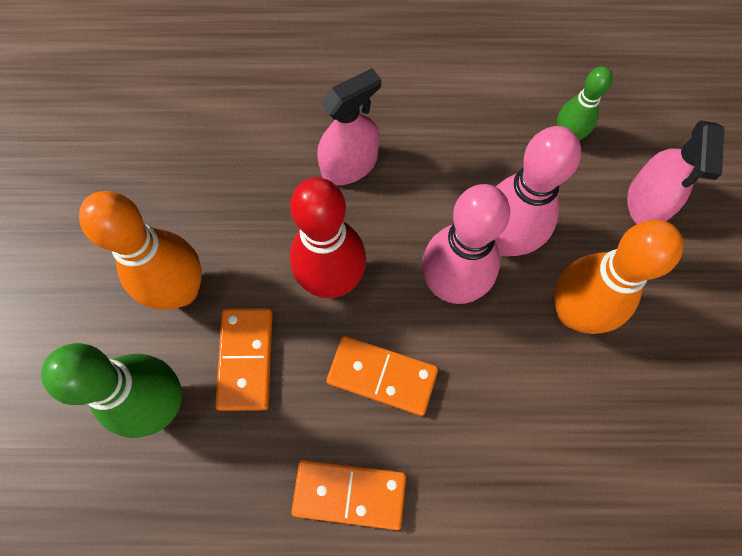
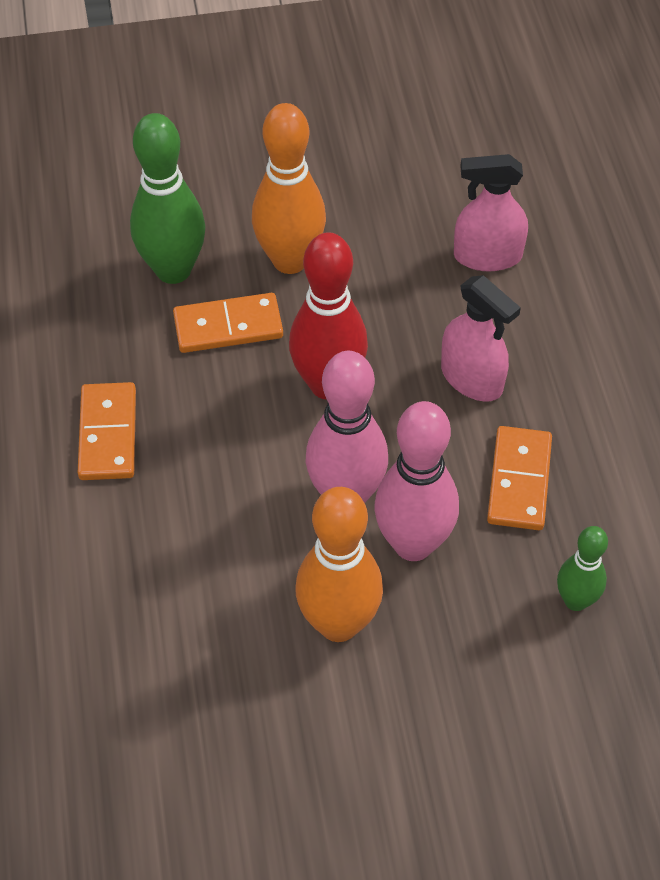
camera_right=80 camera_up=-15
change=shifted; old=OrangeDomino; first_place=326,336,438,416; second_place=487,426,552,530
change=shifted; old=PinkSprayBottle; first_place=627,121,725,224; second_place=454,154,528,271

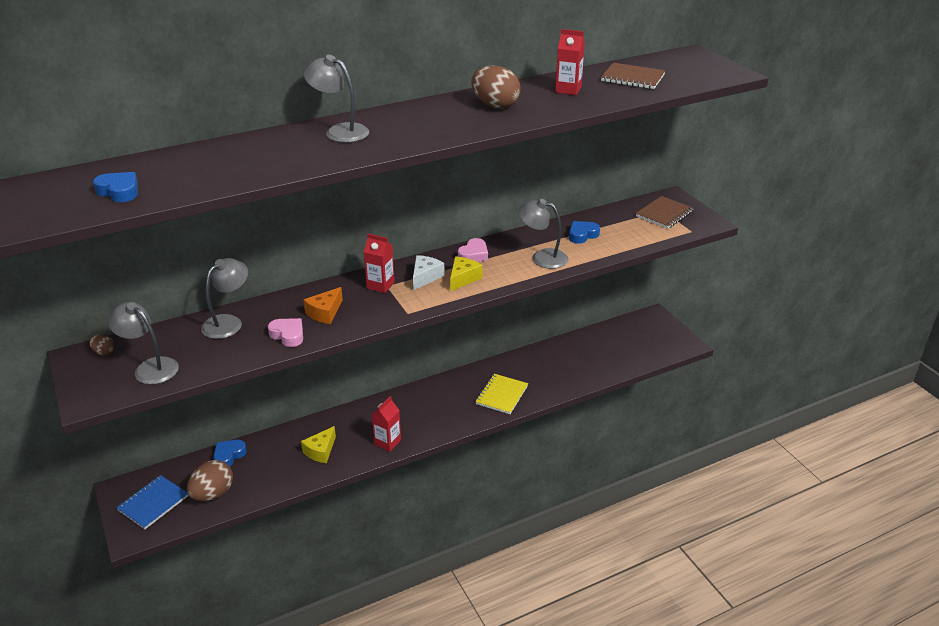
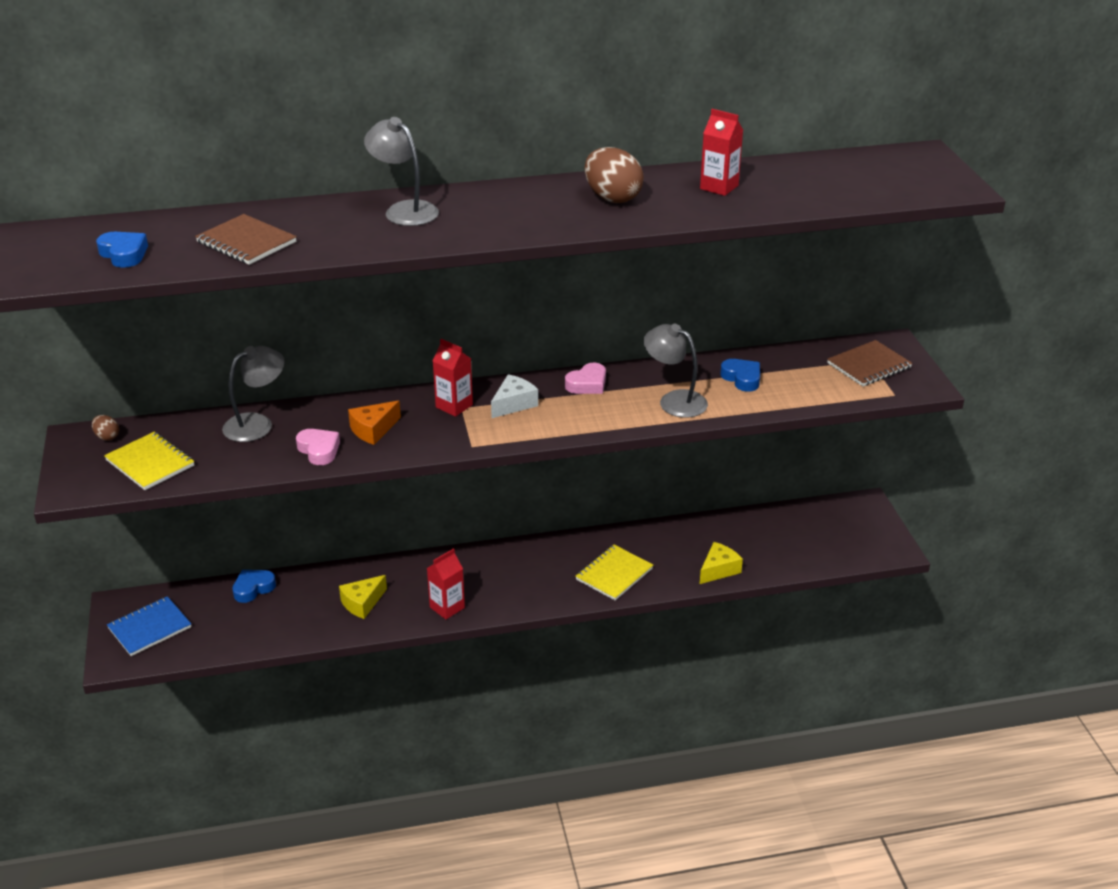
camera_right=15 camera_up=0
change=swapped; old=GreyLamp; new=YellowNotebook; first_place=108,302,179,384; second_place=104,432,194,490
change=gone; old=BrownEgg; first_place=187,460,233,501
change=shifted; old=YellowCheese; first_place=450,256,483,291; second_place=700,542,743,584
change=rotated; old=BlueHeart; first_place=569,221,600,244; second_place=720,359,760,392; degrees=75
change=shifted; old=BrownNotebook; first_place=601,63,666,89; second_place=195,214,297,265

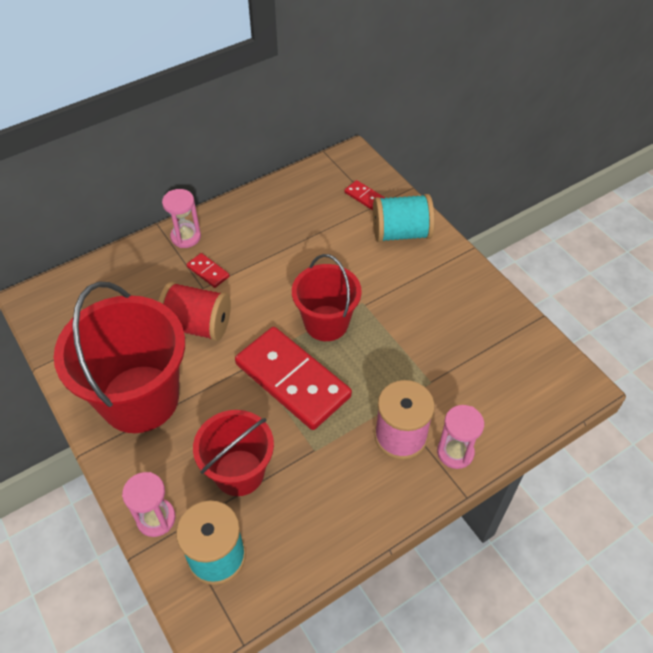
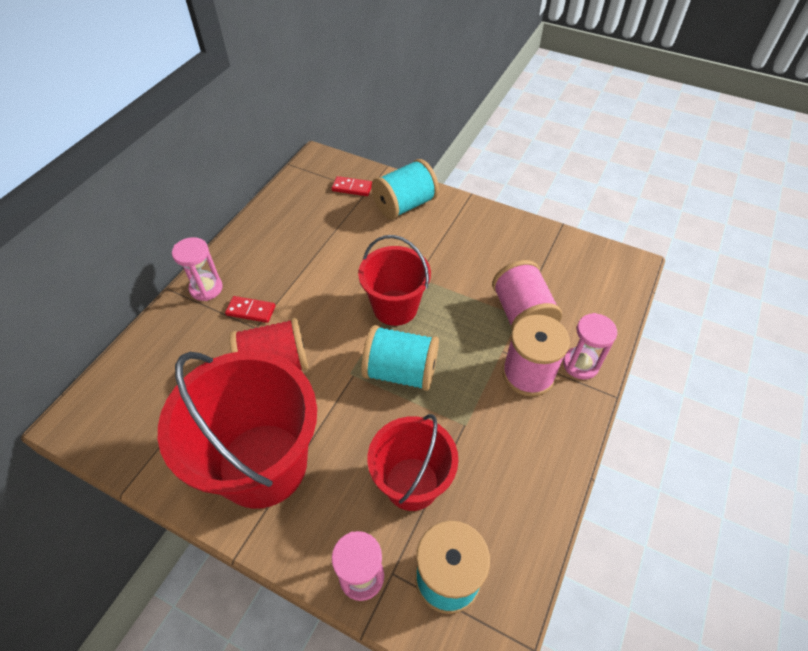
camera_right=-30 camera_up=0
change=swapped; old=RedDomino; new=TurquoiseSpool; first_place=235,327,352,430; second_place=361,325,439,391
change=new; new=PinkSpool; second_place=492,260,562,330

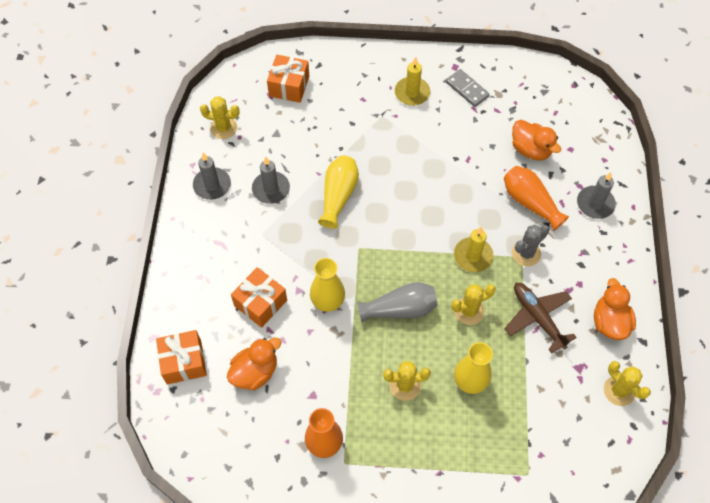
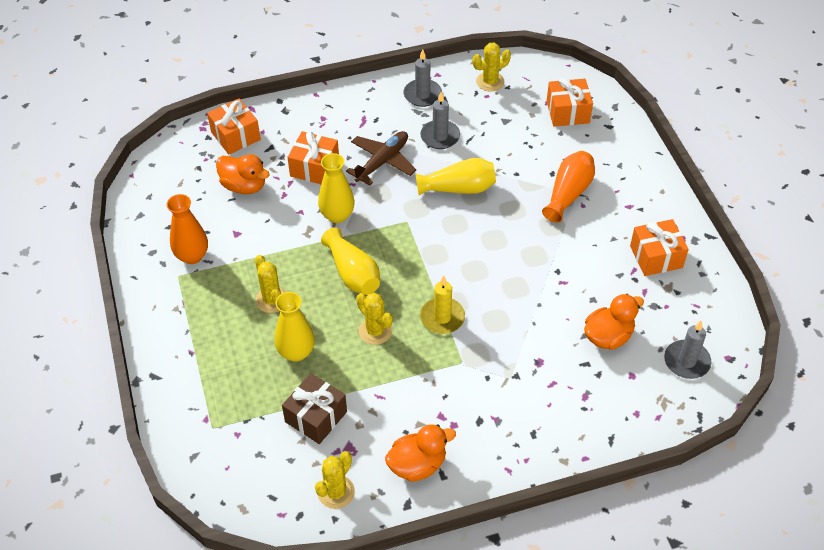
camera_right=70 camera_up=-10
change=rotated; old=YellowCactus; first_place=200,96,240,139; second_place=473,43,511,92; degrees=75
change=repainted; old=GreyVase; new=YellowVase; first_place=357,282,437,322; second_place=321,227,380,295
change=gone; old=YellowCandle; first_place=395,57,430,106
change=swapped; old=GreyDomino; new=OrangeGift; first_place=446,69,490,107; second_place=630,219,689,276
change=shifted; old=OrangeVase; first_place=504,166,569,231; second_place=542,151,595,223
change=shifted; old=BrownPlane; first_place=504,283,577,353; second_place=346,131,416,186
change=rotated; old=OrangeDuck; first_place=512,120,561,161; second_place=584,294,644,350; degrees=-150
change=gone; old=GreyCactus; first_place=512,225,549,266
change=shifted; old=GreyCandle; first_place=577,172,616,219; second_place=664,321,712,379
change=new; new=BrownGift; second_place=282,373,347,444

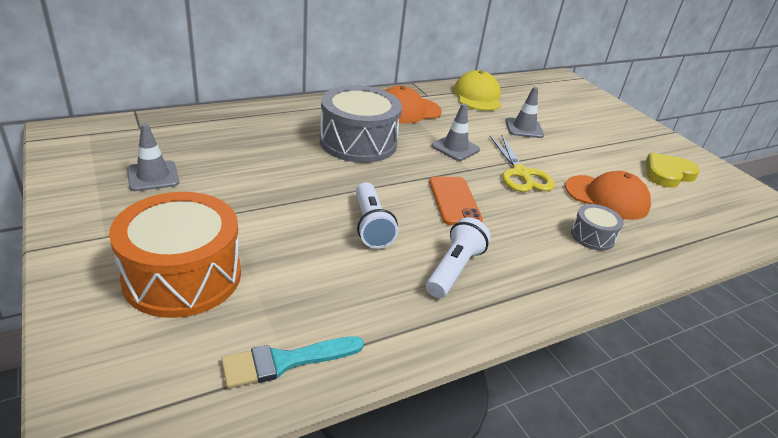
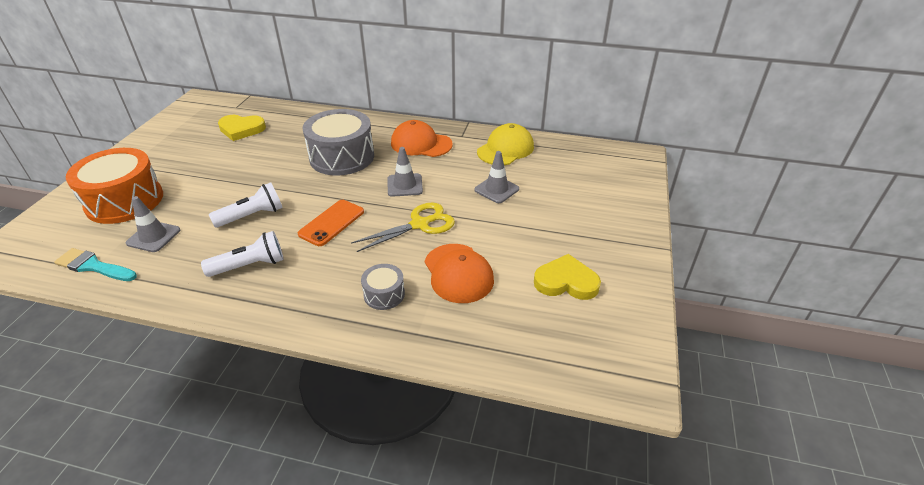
camera_right=45 camera_up=5
change=shifted; old=GreyTrafficCone; first_place=127,123,179,191; second_place=126,196,180,252
change=rotated; old=WhiteFlashlight; first_place=356,182,398,249; second_place=209,183,283,228; degrees=-150
change=rotated; old=YellowScissors; first_place=490,135,555,192; second_place=351,203,455,252; degrees=-150
change=new; new=YellowHeart; second_place=218,115,266,141

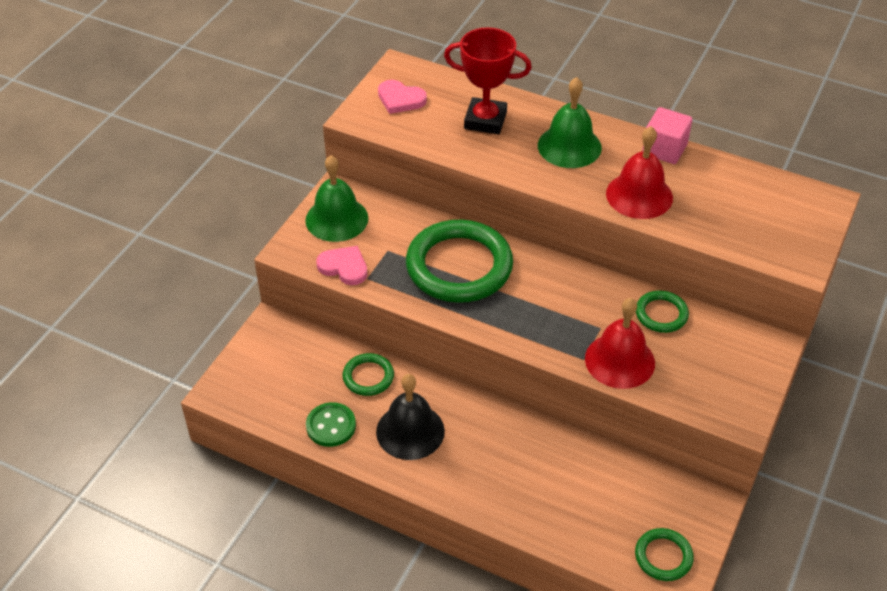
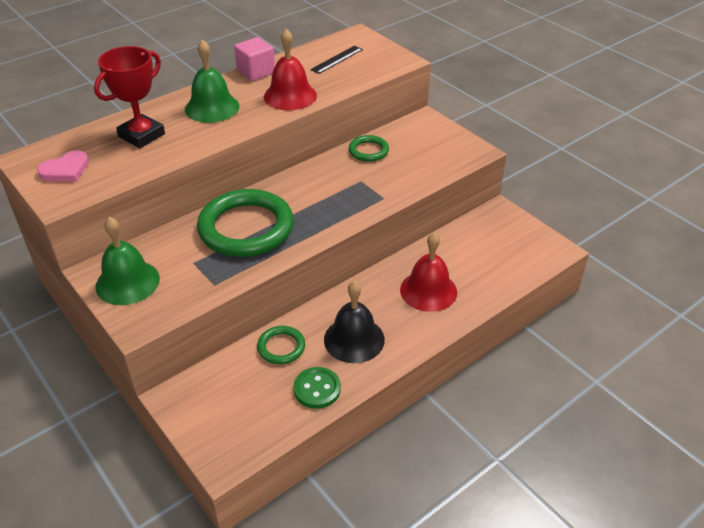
camera_right=-65 camera_up=-5
change=gone; old=PinkHeart; first_place=316,246,367,285
change=shifted; old=RedBell; first_place=585,298,655,389; second_place=400,232,457,312
change=gone; old=GreenRing; first_place=635,528,694,581
change=new; new=BlackRuler; second_place=310,46,363,74

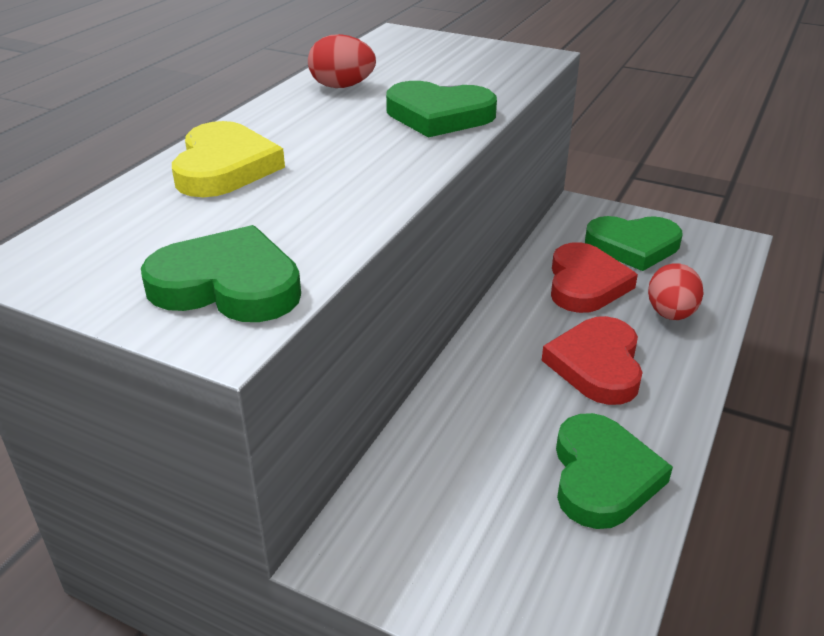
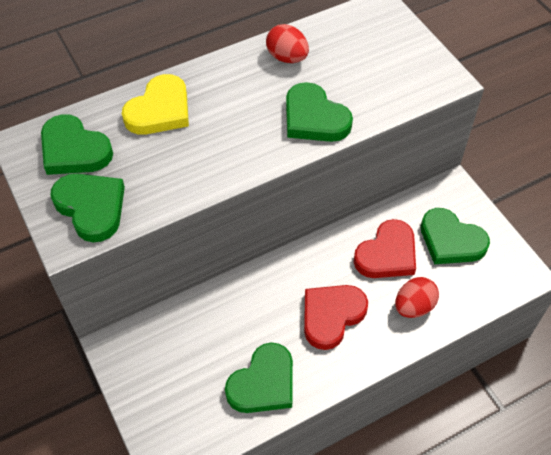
camera_right=35 camera_up=20
change=new; new=GreenHeart; second_place=41,114,113,175

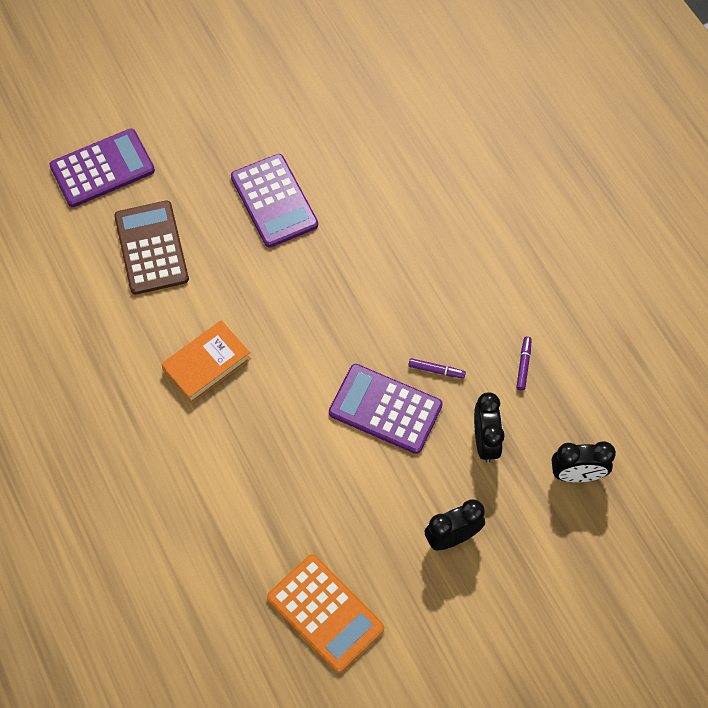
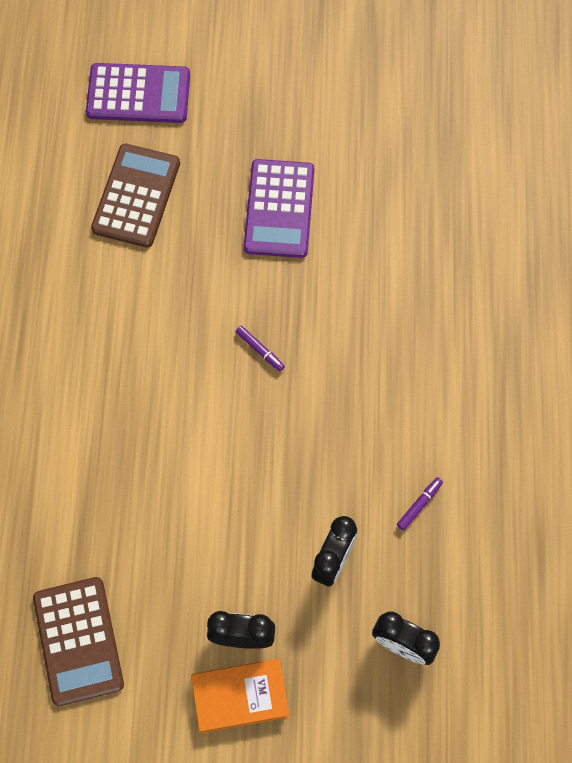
camera_right=30 camera_up=5
change=shifted; old=OrangeBook; first_place=161,320,251,403; second_place=191,659,289,733
change=repainted; old=OrangeCalculator; new=BrownCalculator; first_place=267,554,384,673; second_place=33,577,124,706
change=gone; old=PurpleCalculator; first_place=329,364,443,454
change=shifted; old=PurpleMarker; first_place=408,358,466,379; second_place=235,326,285,372

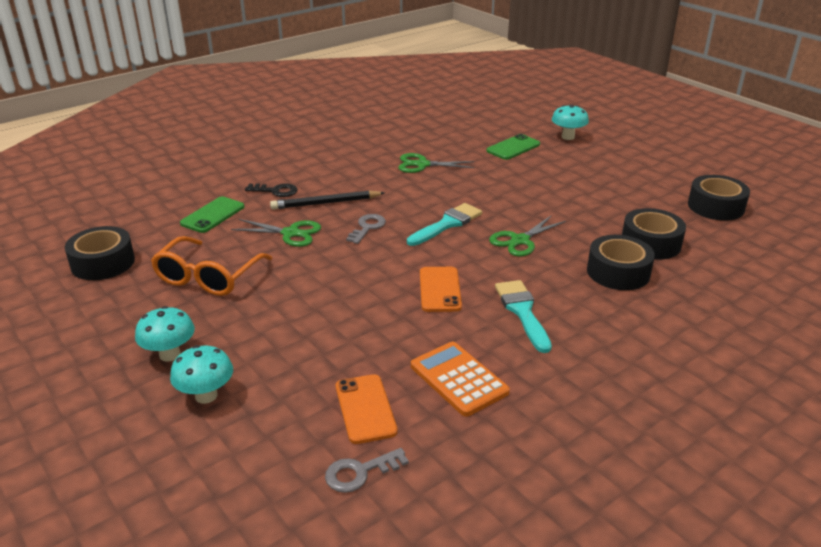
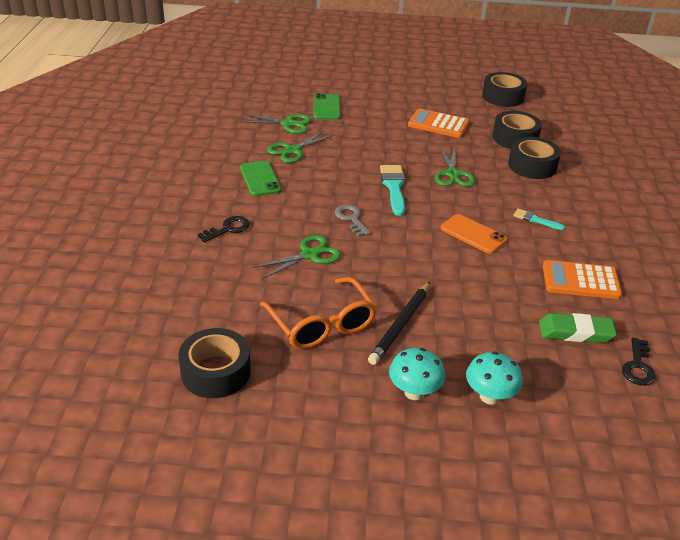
camera_right=-50 camera_up=5
change=shifted; old=GreenPhone; first_place=180,197,244,233; second_place=240,161,281,196
change=shifted; old=BlackPencil; first_place=270,190,385,210; second_place=368,282,430,365
change=repainted; old=GreyKey; new=BlackKey; first_place=325,448,409,493; second_place=622,337,656,386
change=swapped; old=OrangePhone; new=GreenEraser; first_place=336,374,397,444; second_place=539,313,617,343
change=scaled; old=TurquoiseBrush; first_place=495,280,552,353; second_place=513,209,565,230; factor=0.57
change=gone; old=TurquoiseMushroom; first_place=552,104,589,140
change=new; new=GreenScissors; second_place=240,114,311,134
change=new; new=OrangeCalculator; second_place=408,108,469,138

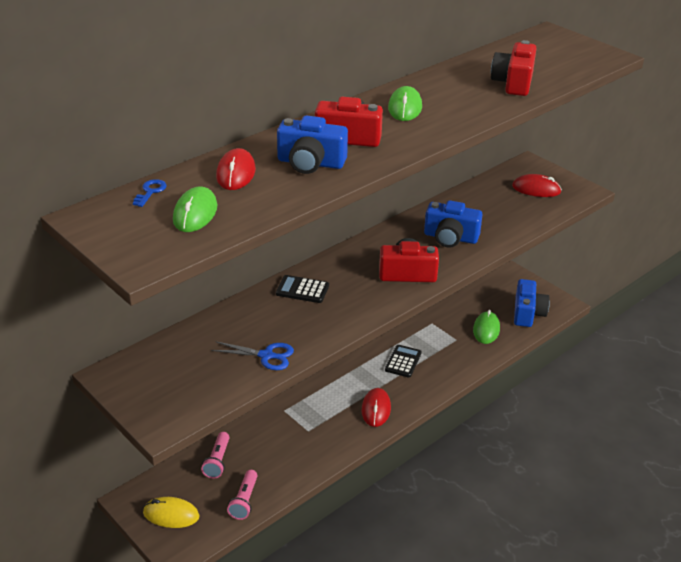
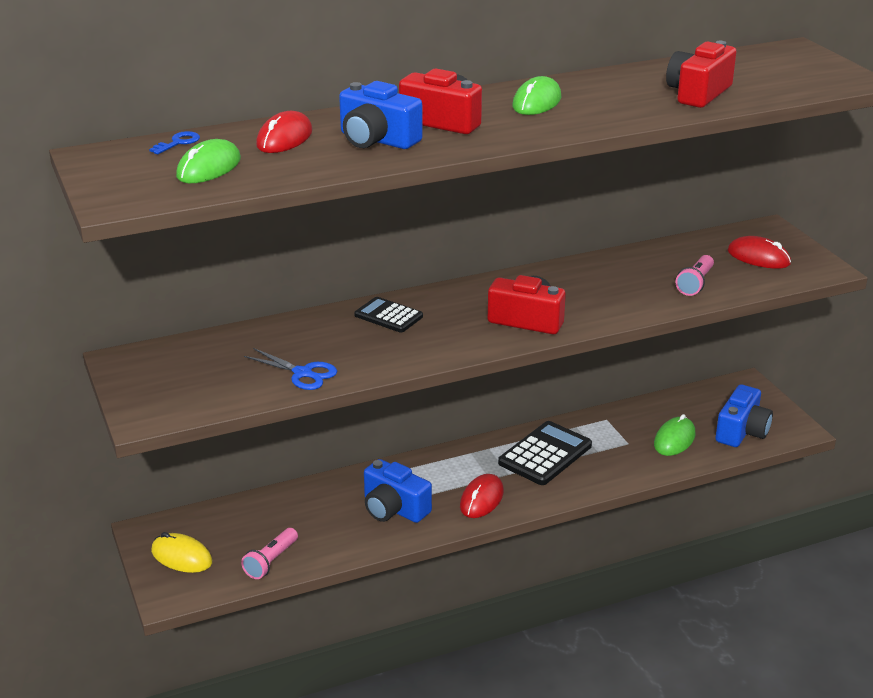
camera_right=20 camera_up=-5
change=shifted; old=PinkFlashlight; first_place=201,432,229,479; second_place=676,255,714,296
change=scaled; old=BlackCalculator; first_place=385,345,422,378; second_place=498,421,592,485; factor=1.63
change=shifted; old=BlueCamera; first_place=424,200,483,248; second_place=364,459,432,523

